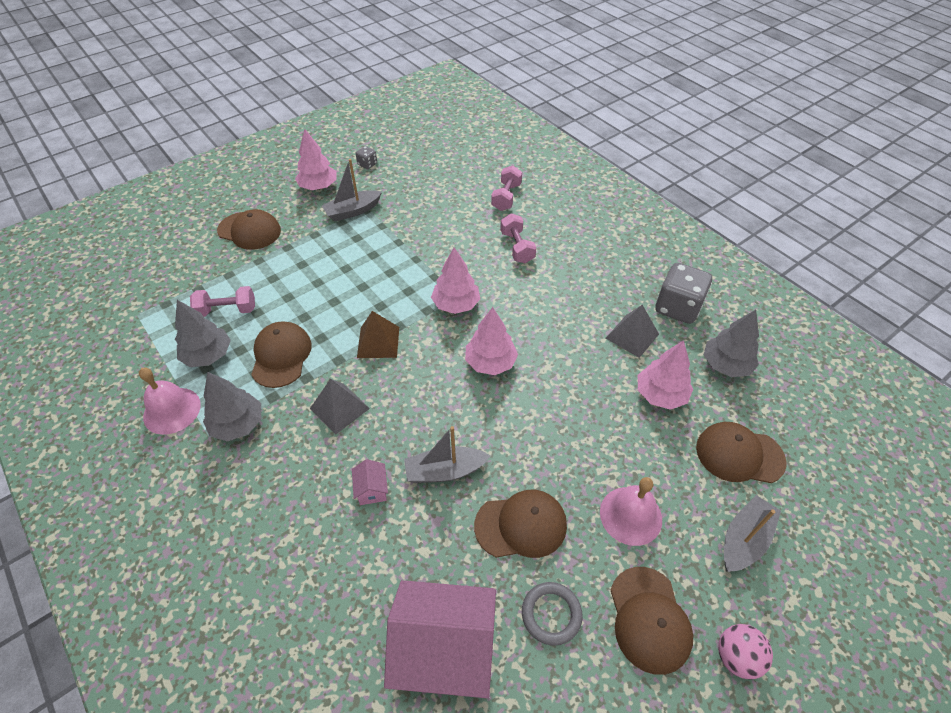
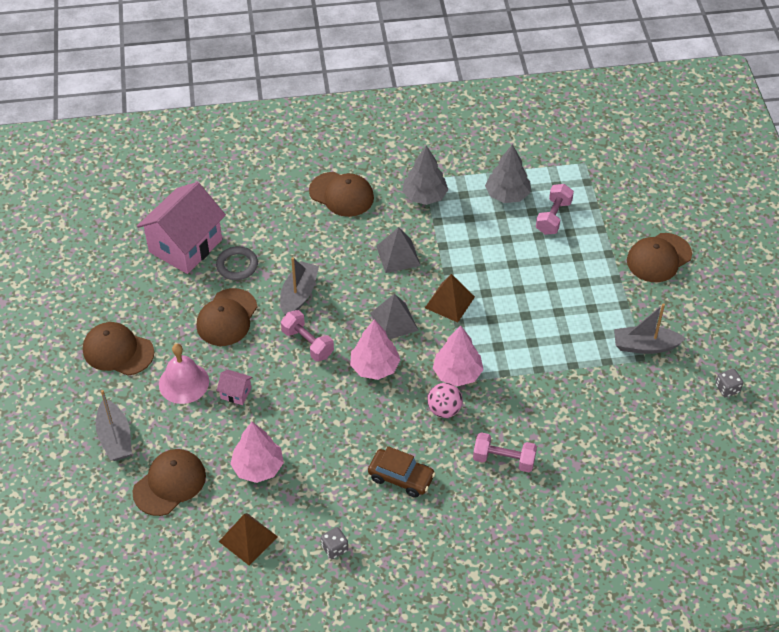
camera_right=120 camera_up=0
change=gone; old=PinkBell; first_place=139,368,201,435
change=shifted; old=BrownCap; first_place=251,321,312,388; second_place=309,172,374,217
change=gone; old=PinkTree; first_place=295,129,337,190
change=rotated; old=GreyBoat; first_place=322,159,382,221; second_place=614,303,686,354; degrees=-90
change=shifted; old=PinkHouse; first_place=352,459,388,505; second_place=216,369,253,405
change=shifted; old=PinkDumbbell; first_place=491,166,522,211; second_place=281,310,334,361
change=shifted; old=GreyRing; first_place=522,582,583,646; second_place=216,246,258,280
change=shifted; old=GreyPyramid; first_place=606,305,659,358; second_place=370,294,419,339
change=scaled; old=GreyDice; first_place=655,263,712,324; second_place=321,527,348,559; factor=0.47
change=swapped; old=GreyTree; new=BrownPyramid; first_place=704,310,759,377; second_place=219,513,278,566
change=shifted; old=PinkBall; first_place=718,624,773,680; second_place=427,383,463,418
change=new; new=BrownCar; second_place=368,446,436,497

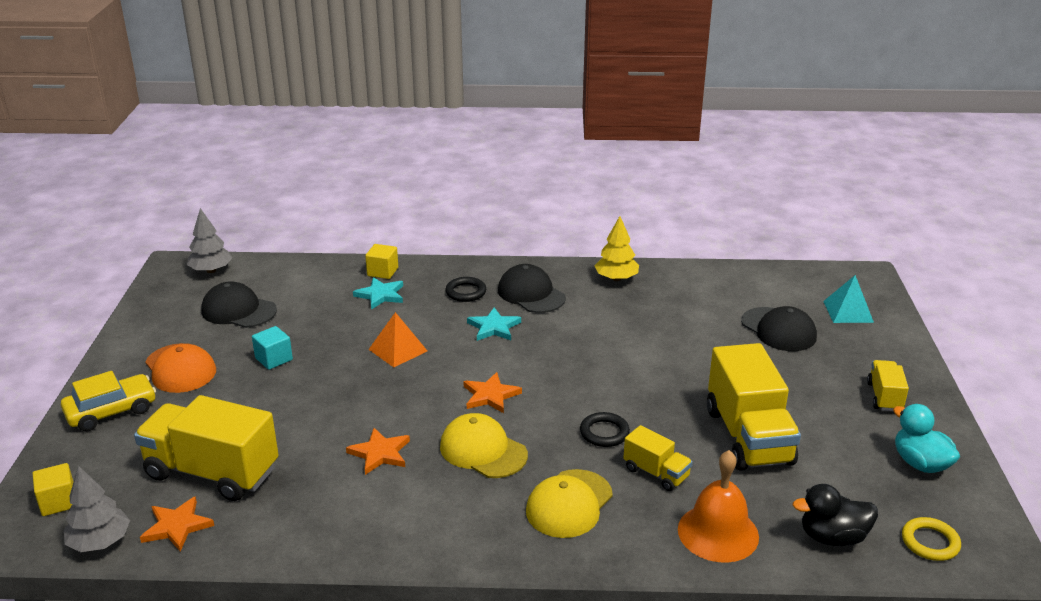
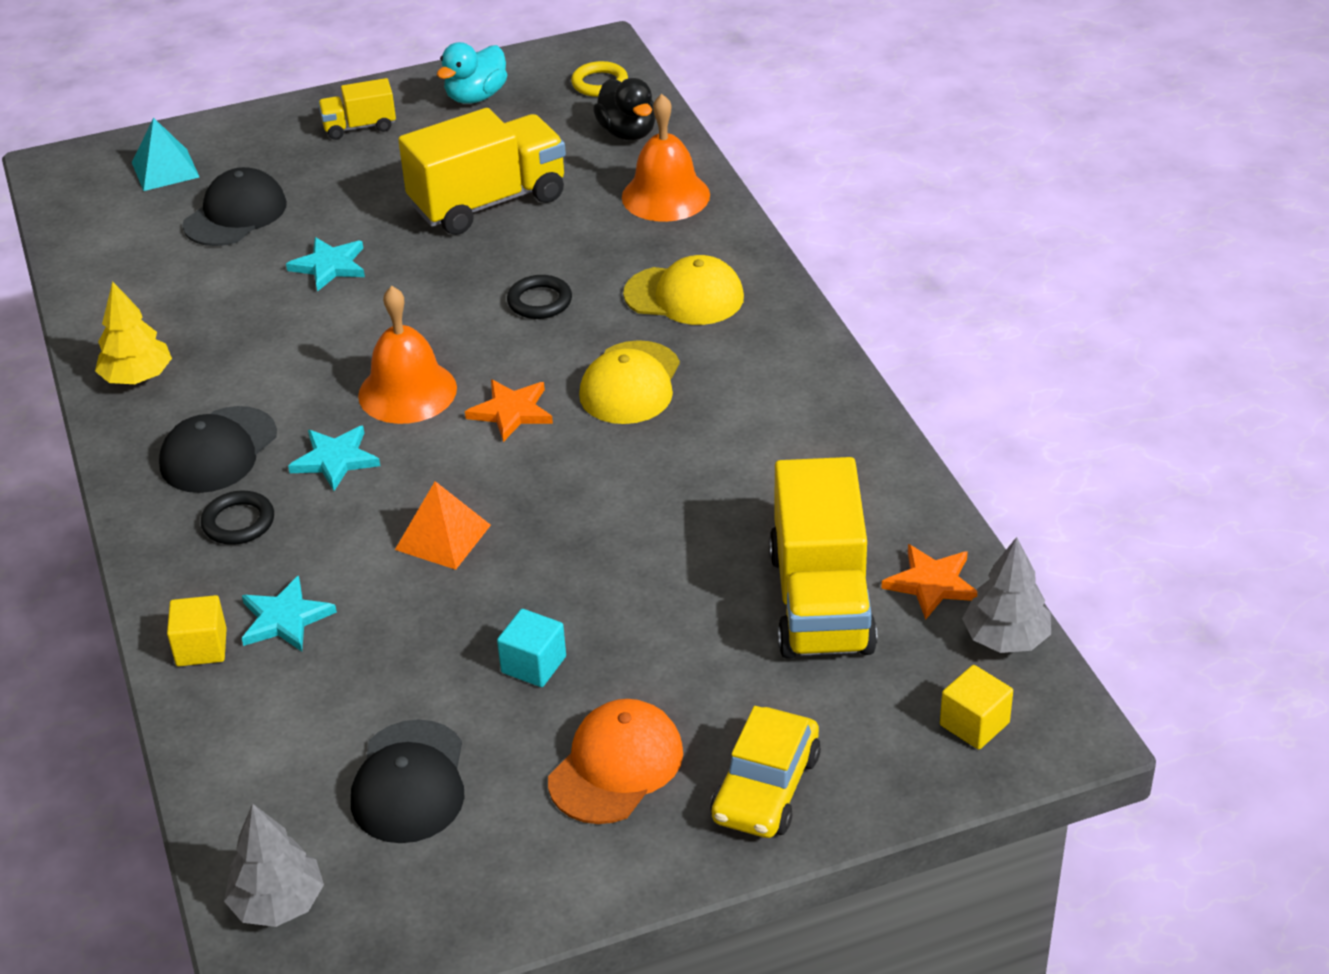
camera_right=-110 camera_up=10
change=rotated; old=YellowCar; first_place=61,371,156,431; second_place=710,706,821,838; degrees=-105
change=gone; old=OrangeStar; first_place=346,428,410,475
change=gone; old=YellowTruck; first_place=623,425,693,491
change=new; new=TurquoiseStar; second_place=286,237,365,292
change=new; new=OrangeBell; second_place=358,286,457,424

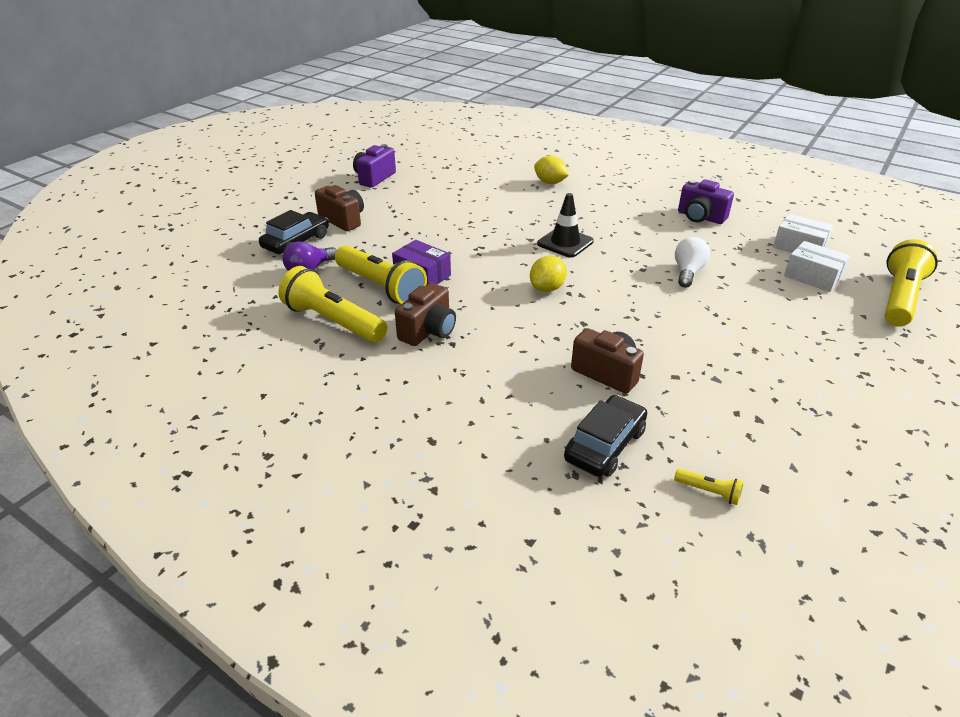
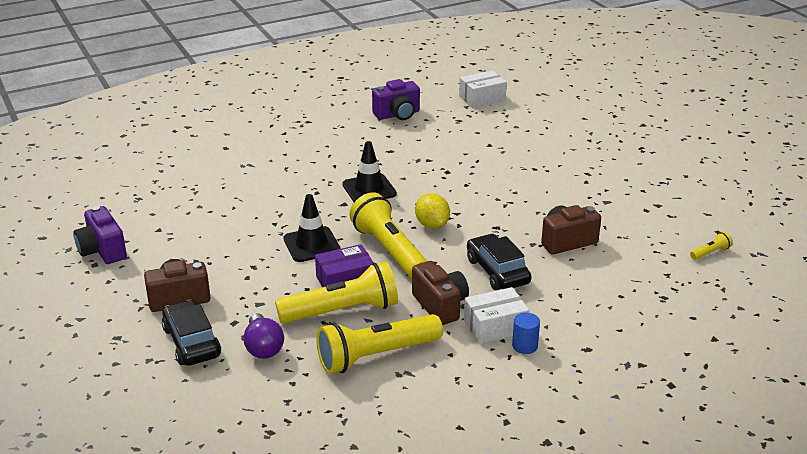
camera_right=-60 camera_up=-5
change=gone; old=YellowLemon; first_place=534,156,569,184
change=shifted; old=BlackCar; first_place=564,395,647,477; second_place=467,234,532,290
change=gone; old=WhiteLightBulb; first_place=675,237,710,288
change=shifted; old=WhiteBox; first_place=784,241,850,292; second_place=464,287,529,344
change=shifted; old=YellowFlashlight; first_place=885,239,938,326; second_place=349,192,427,278
change=new; new=BlackTrafficCone; second_place=283,194,341,262
change=new; new=BlueCylinder; second_place=512,313,540,354

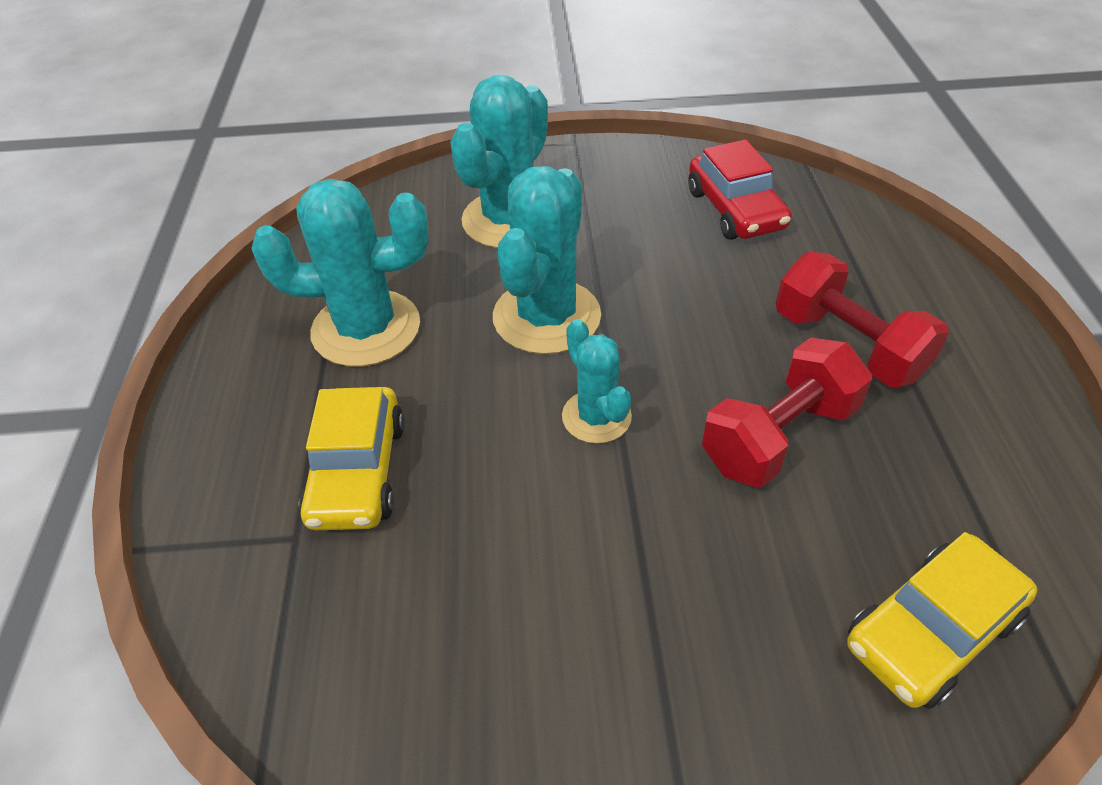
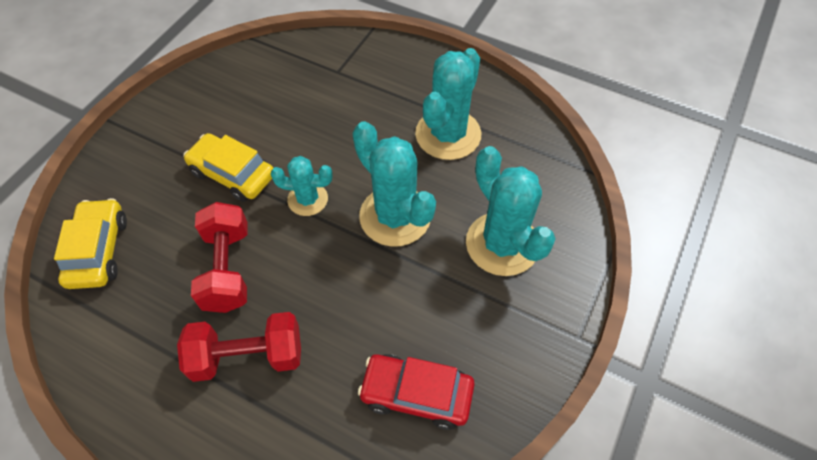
camera_right=120 camera_up=10
change=shifted; old=YellowCar; first_place=299,387,405,530; second_place=183,133,273,202

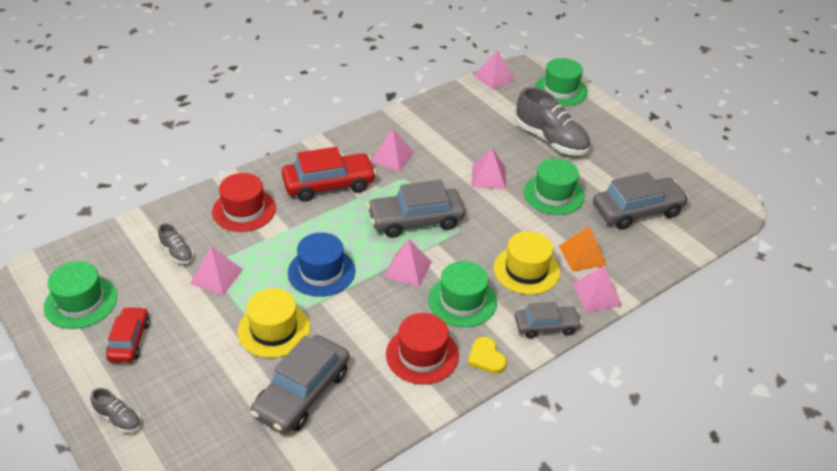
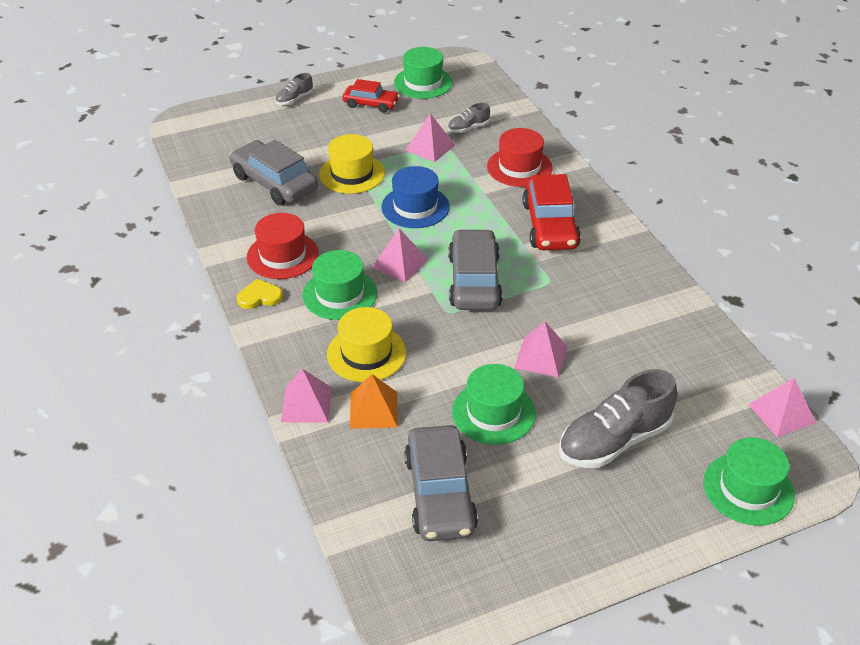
camera_right=105 camera_up=0
change=gone; old=PinkPyramid; first_place=370,128,414,171
change=gone; old=GreyCar; first_place=515,302,582,338

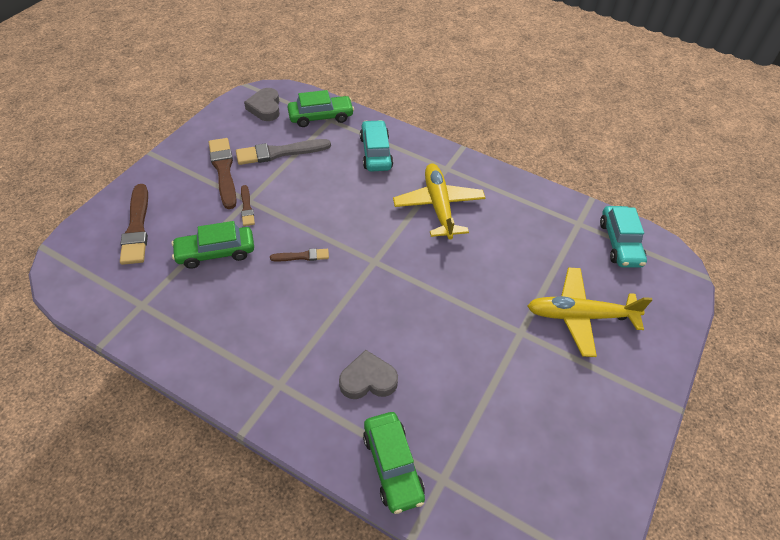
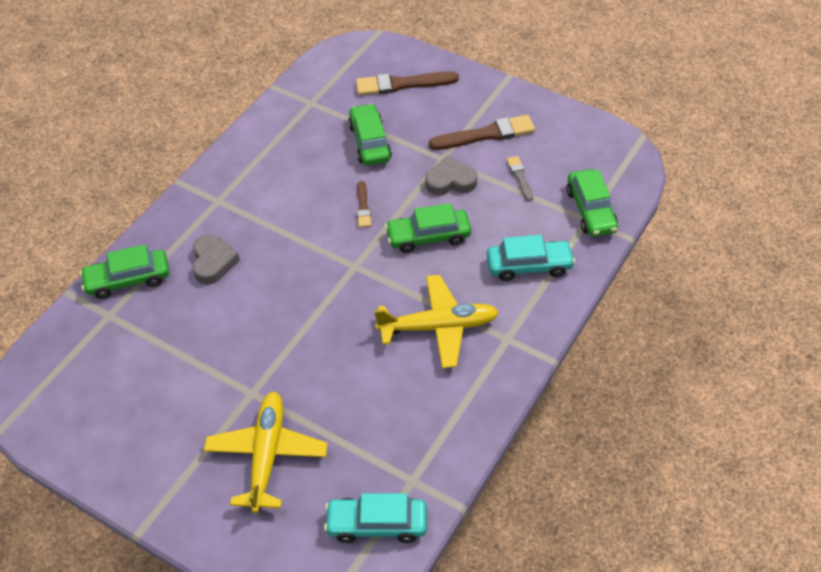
camera_right=95 camera_up=0
change=scaled; old=GreyBrush; first_place=236,139,331,165; second_place=507,156,533,202; factor=0.54
change=gone; old=BrownBrush; first_place=241,185,255,226
change=shifted; old=GreyHeart; first_place=244,88,280,121; second_place=425,156,477,195
change=new; new=GreenCar; second_place=385,203,471,253

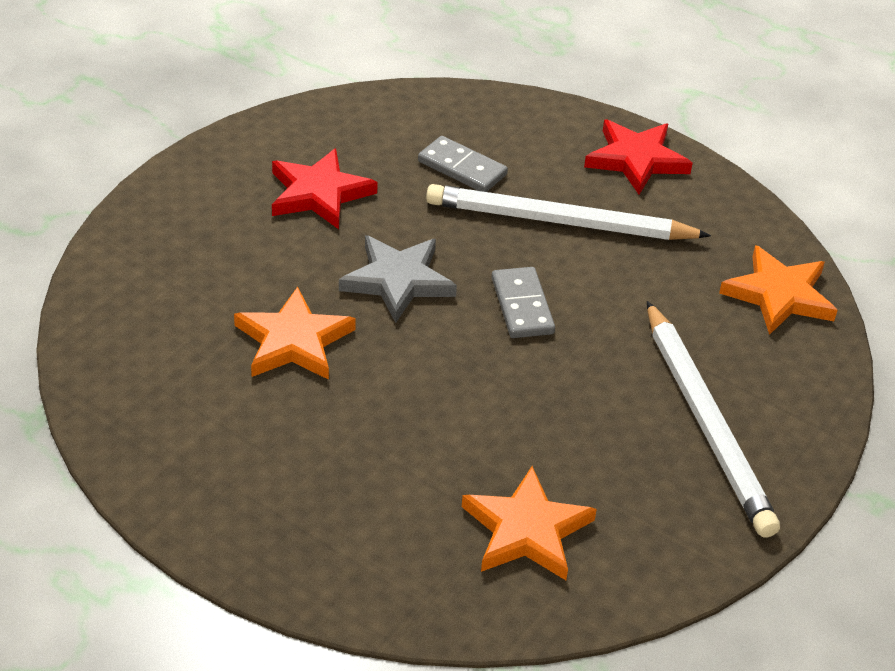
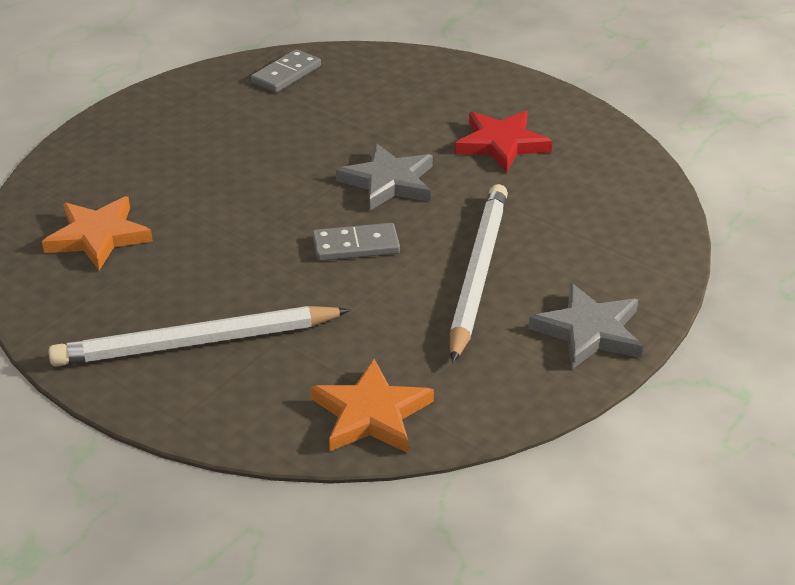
camera_right=95 camera_up=-5
change=gone; old=OrangeStar; first_place=234,287,356,380
change=shifted; old=GreyDomino; first_place=418,136,508,192; second_place=251,49,321,92
change=repainted; old=RedStar; new=GreyStar; first_place=584,120,693,195; second_place=528,283,643,369

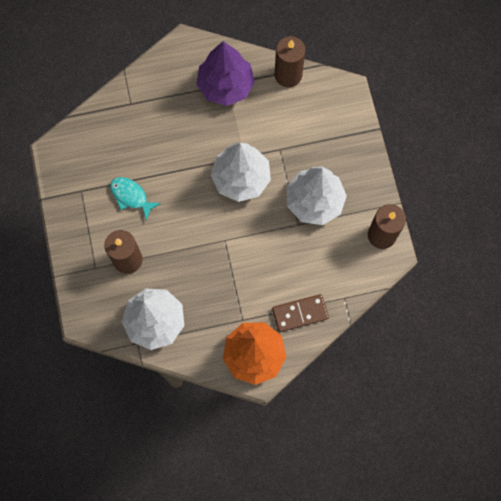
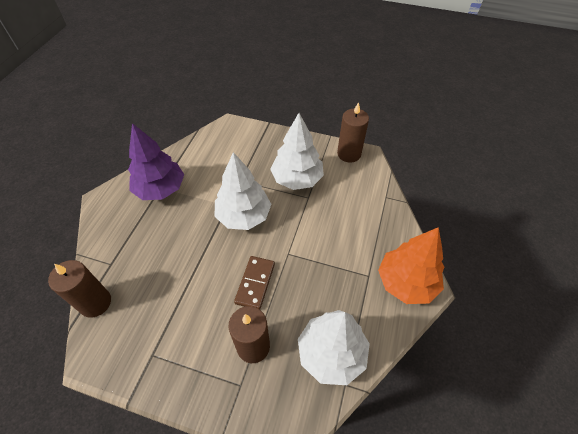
camera_right=-60 camera_up=-20
change=gone; old=TurquoiseFish; first_place=110,177,161,221
change=shifted; old=BrownDomino; first_place=272,294,329,332; second_place=234,256,275,309
change=shifted; old=BrownCandle; first_place=275,36,305,87; second_place=48,260,111,317

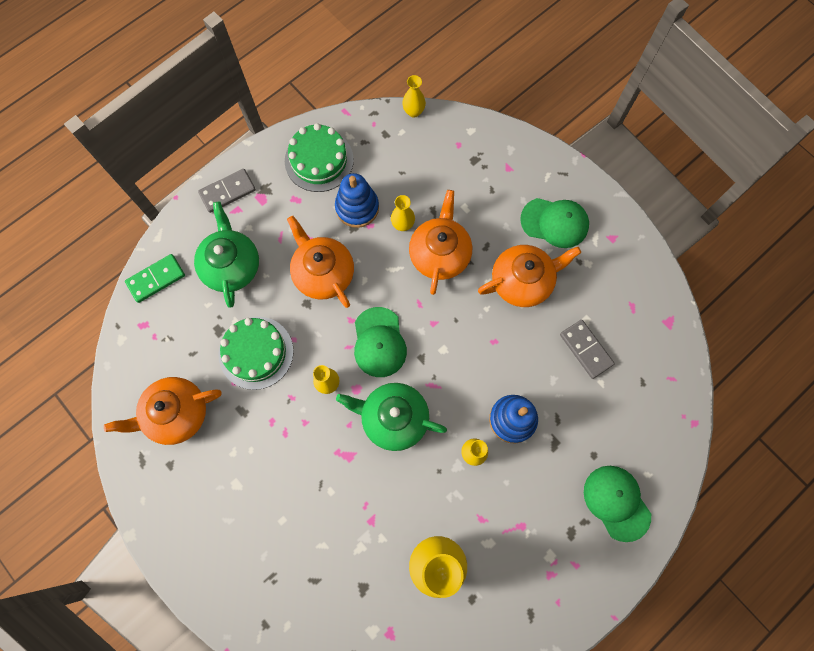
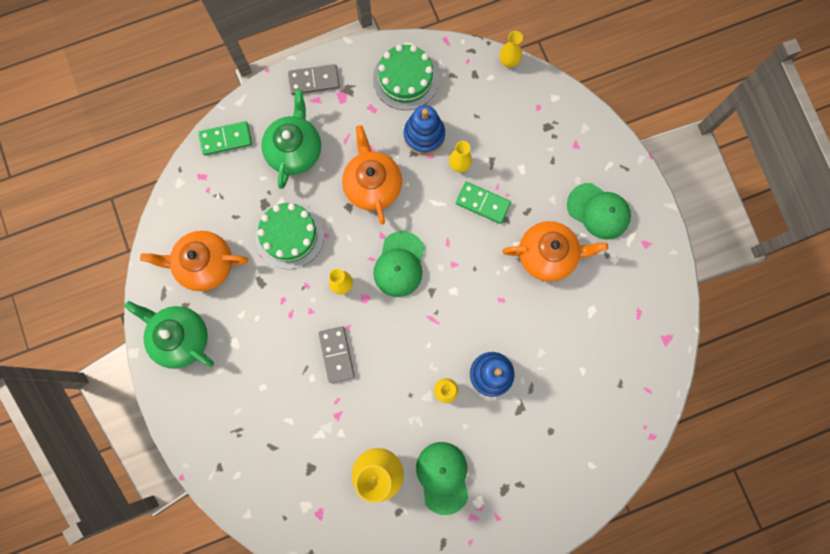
camera_right=20 camera_up=5
change=shifted; old=GreenTeapot; first_place=336,383,447,451; second_place=124,301,214,369
change=swapped; old=OrangeTeapot; new=GreenDomino; first_place=409,190,472,295; second_place=456,182,511,224
change=shifted; old=GreyDomino; first_place=560,320,615,379; second_place=319,326,355,383
change=shifted; old=GreenCap; first_place=584,466,651,542; second_place=416,442,468,515

